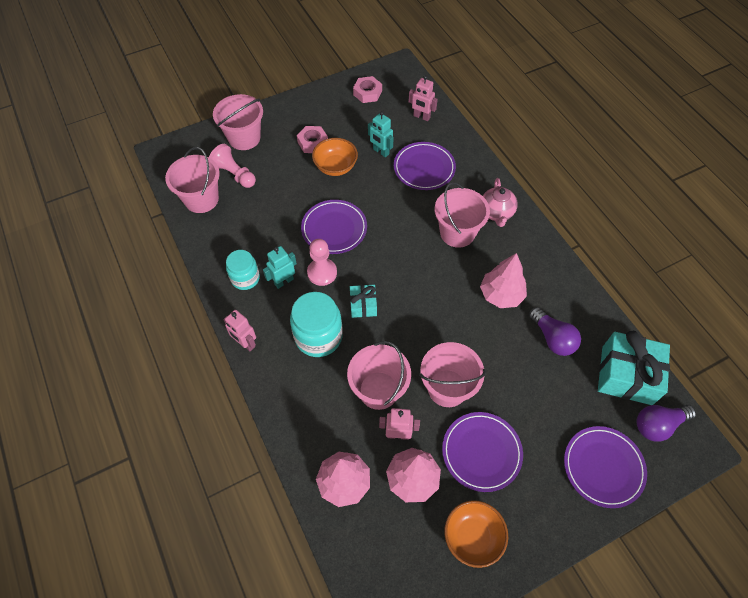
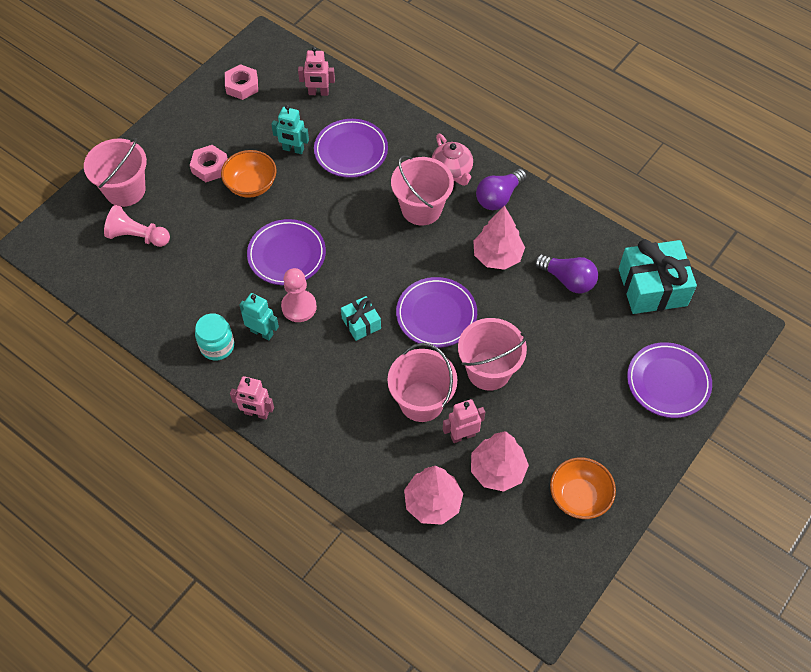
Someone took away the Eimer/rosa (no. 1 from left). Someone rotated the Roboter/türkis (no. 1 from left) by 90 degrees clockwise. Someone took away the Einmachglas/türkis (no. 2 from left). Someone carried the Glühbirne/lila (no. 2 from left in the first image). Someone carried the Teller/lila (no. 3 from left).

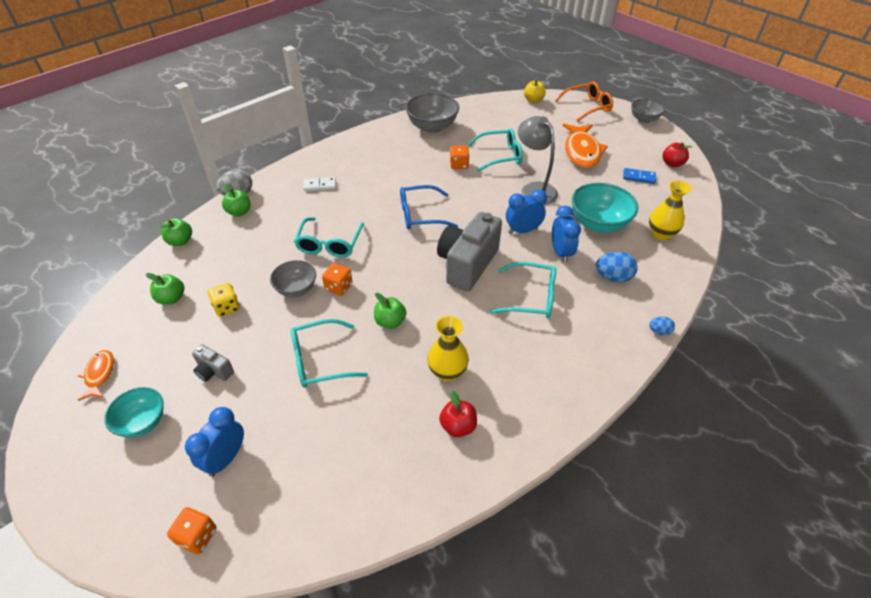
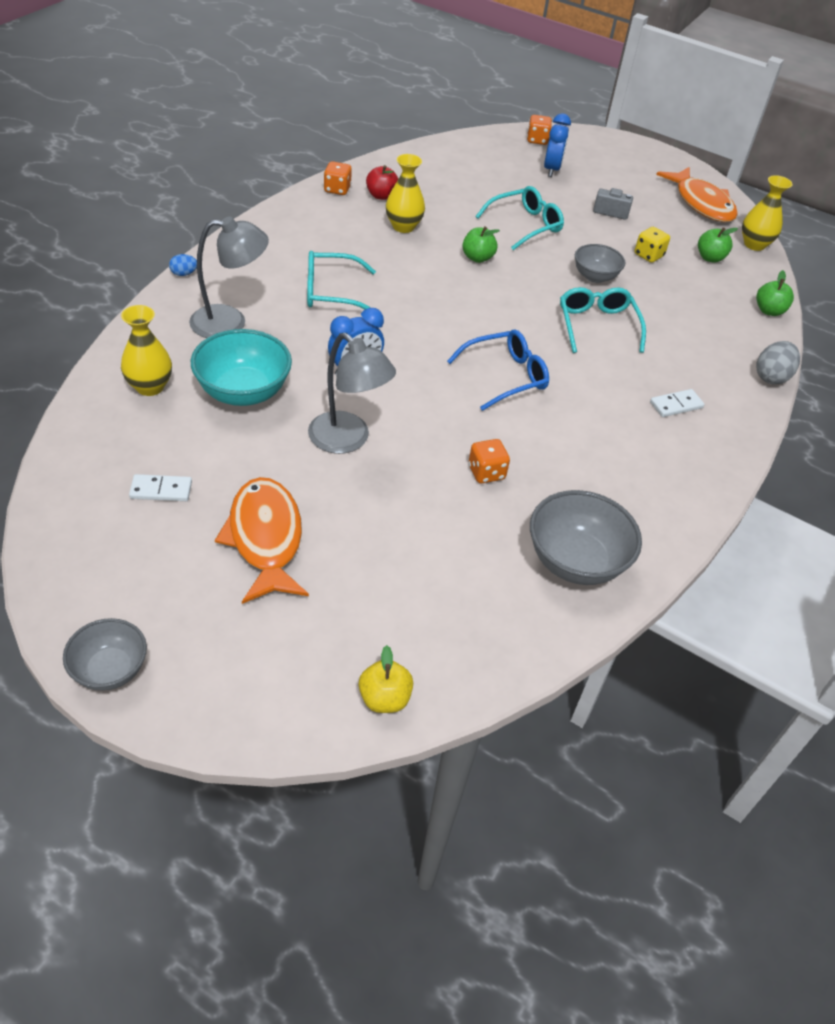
Someone took away the Brille/orange. Someone took away the Brille/türkis (no. 3 from left). Someone took away the Apfel/rot (no. 2 from left). Someone repainted the Dominostein/blau, which became the Dominostein/weiß (no. 1 from left). Someone took away the Apfel/grün (no. 3 from left). Someone took away the Wecker/blau (no. 3 from left). Someone took away the Kamera/grau (no. 2 from left). Someone swapped the Ei/blau (no. 1 from left) for the Lampe/grau (no. 1 from left). Someone carried the Spielwürfel/orange (no. 2 from left in the first image). Someone scaled the Fisch/orange (no. 1 from left in the first image) by 1.94. Someone took away the Schüssel/türkis (no. 1 from left). Someone put down the Vase/gelb (no. 3 from left).

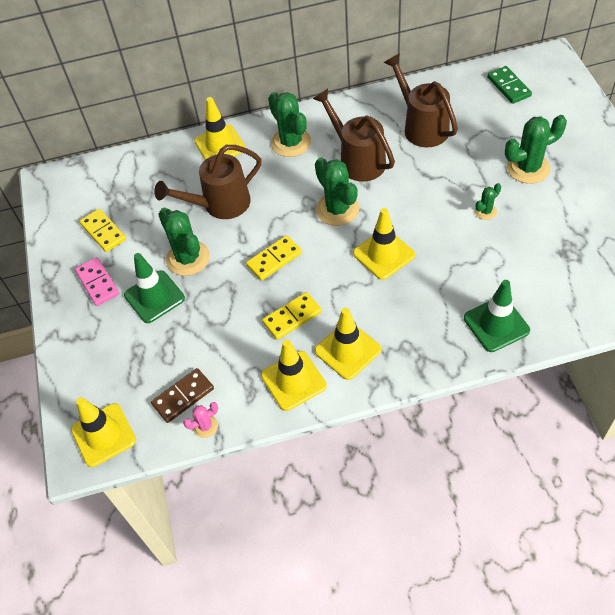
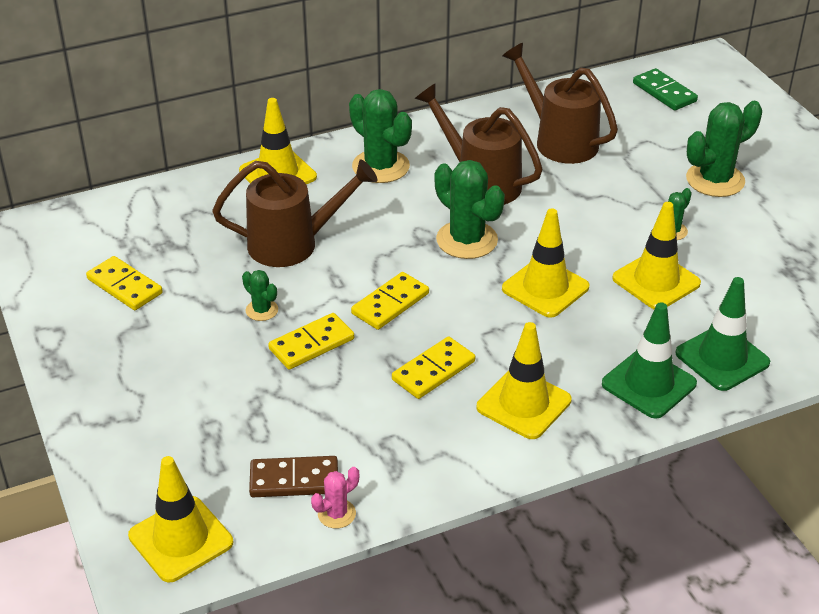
Someone rotated the Gießkanne/braun (no. 1 from left) by 150 degrees counterclockwise. Someone scaled the Kaktus/grün (no. 1 from left) by 0.50. Someone carried the Leitkegel/grün (no. 1 from left). Someone took away the Dominostein/rosa. Someone carried the Leitkegel/gelb (no. 3 from left in the first image). Someone rotated the Dominostein/braun by 45 degrees clockwise. Someone put down the Dominostein/gelb (no. 2 from left).

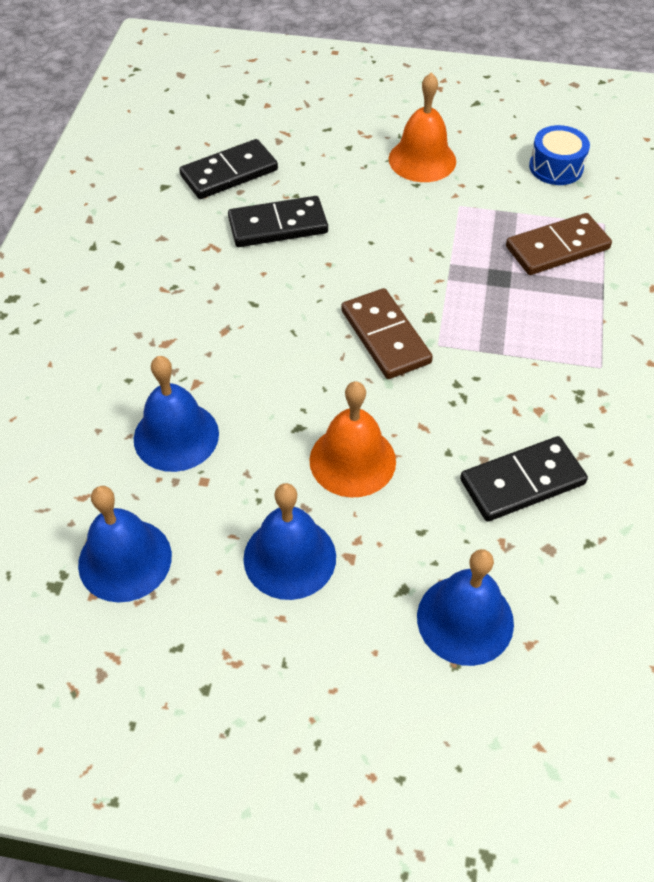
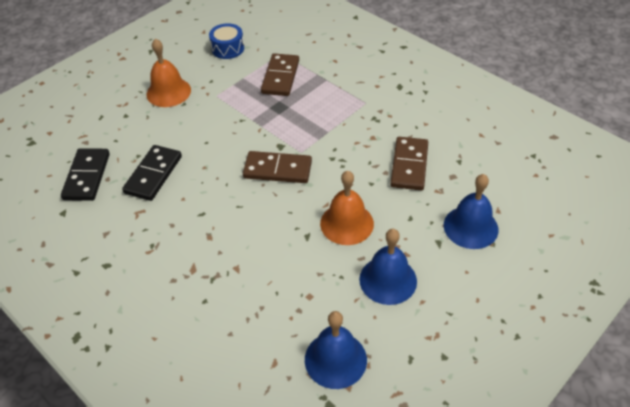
Someone took away the Glocke/blau (no. 2 from left). Someone repainted the Dominostein/schwarz (no. 3 from left), which became the Dominostein/braun (no. 3 from left).

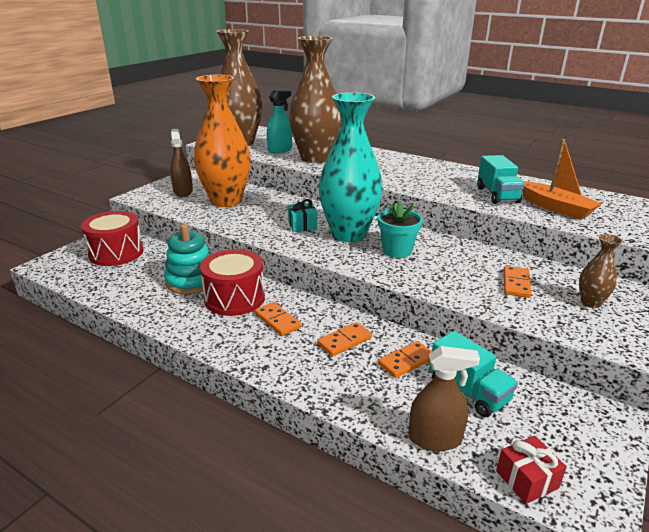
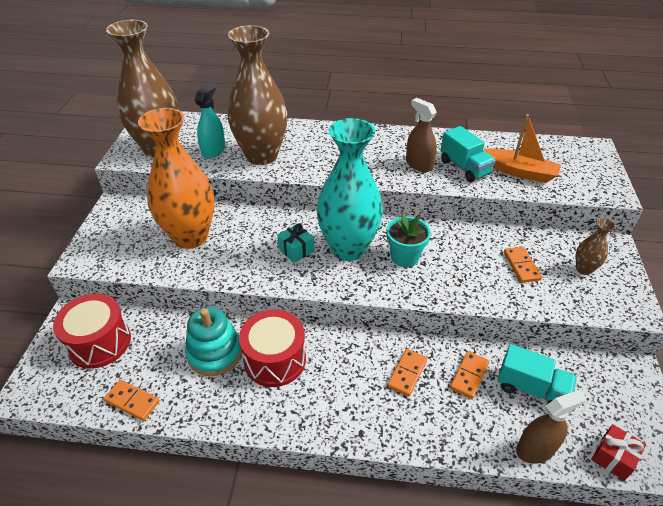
Someone carried the Sprühflasche/braun (no. 1 from left). Someone carried the Dominostein/orange (no. 1 from left).

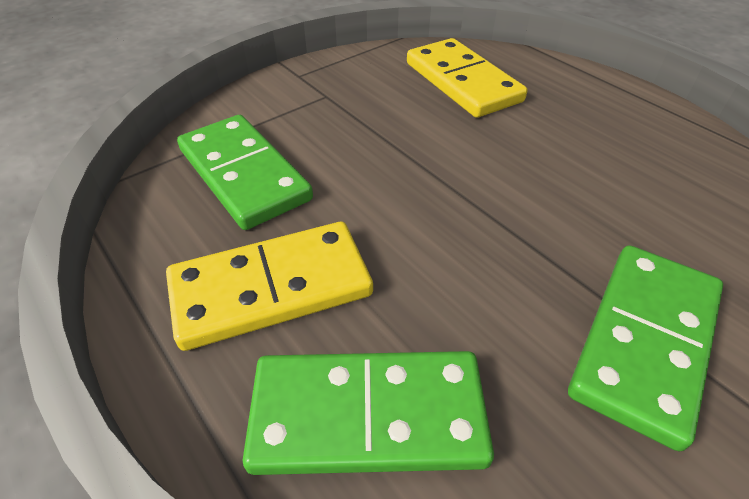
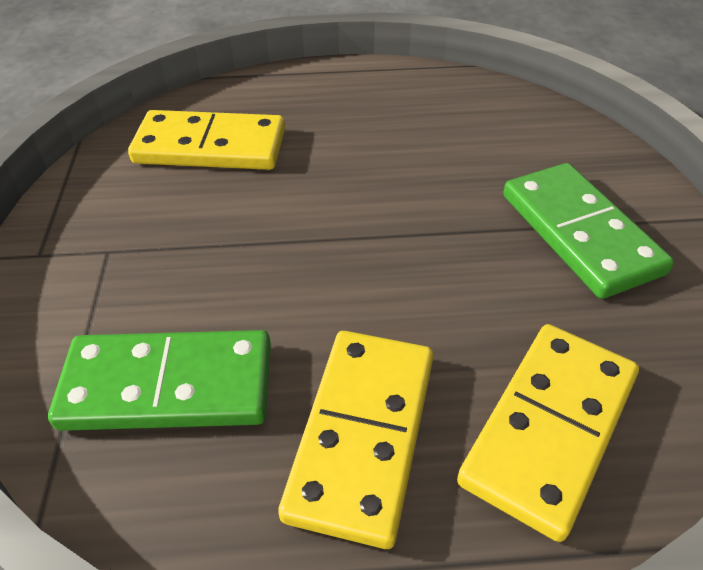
Someone repainted the Dominostein/grün (no. 2 from left), which became the Dominostein/gelb (no. 3 from left).

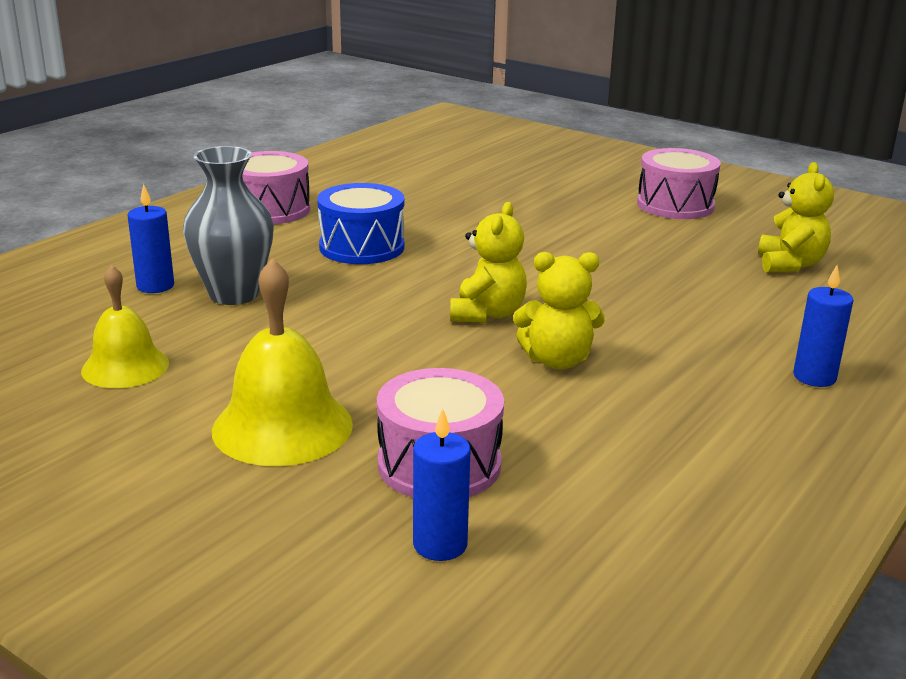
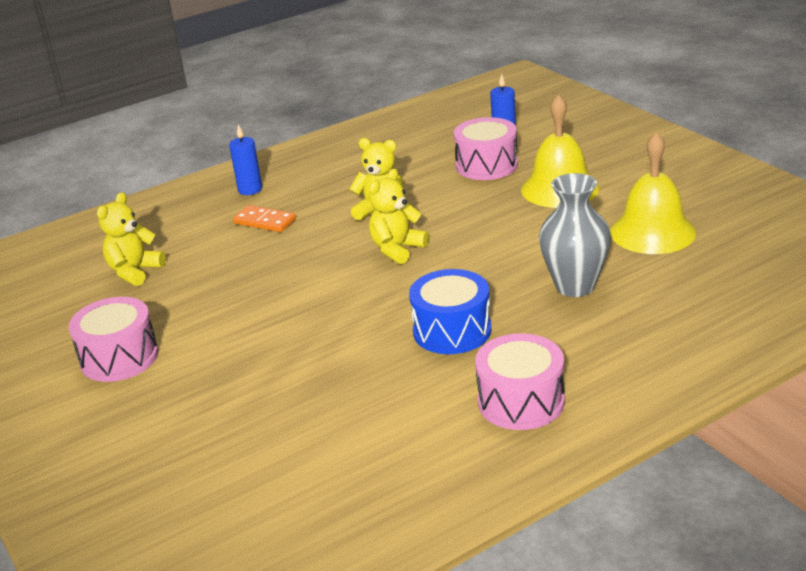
Someone took away the Kerze/blau (no. 1 from left). Someone scaled the Glocke/gelb (no. 1 from left in the first image) by 1.50. Someone put down the Dominostein/orange.

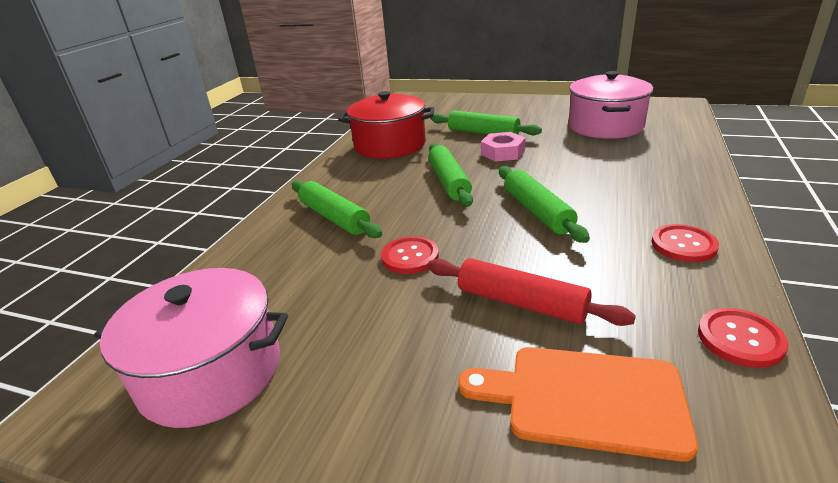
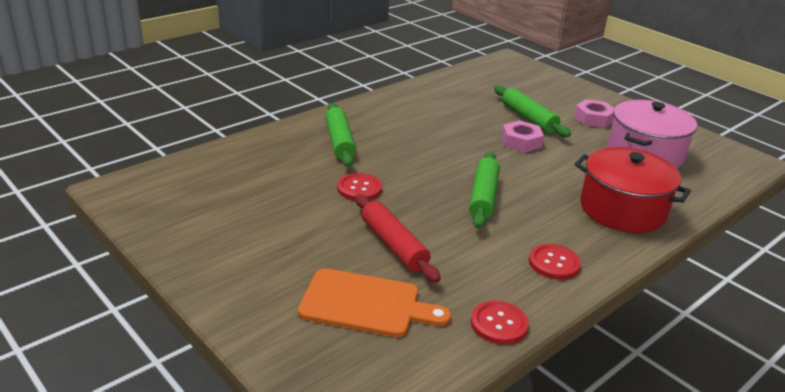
Someone carried the Kochtopf/rot. Someone took away the Nudelholz/grün (no. 2 from left). Someone took away the Kochtopf/rosa (no. 1 from left). Someone rotated the Schneidebrett/orange by 150 degrees clockwise. Someone put down the Sechskantmutter/rosa (no. 2 from left).

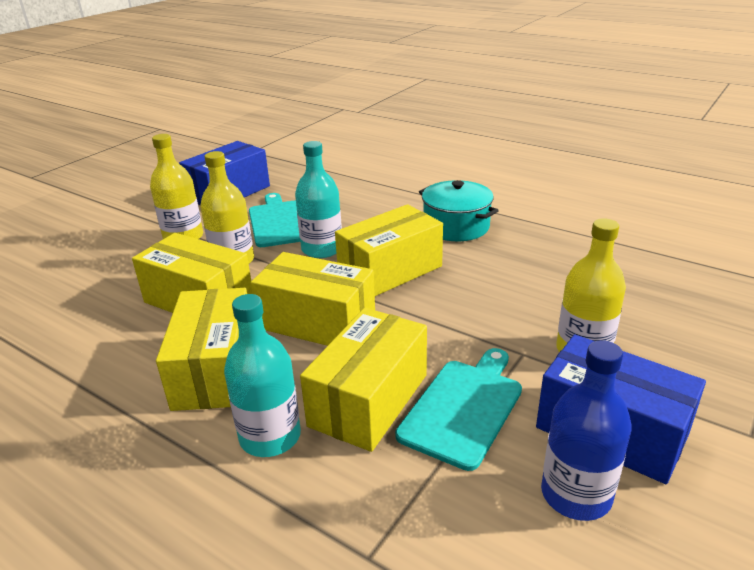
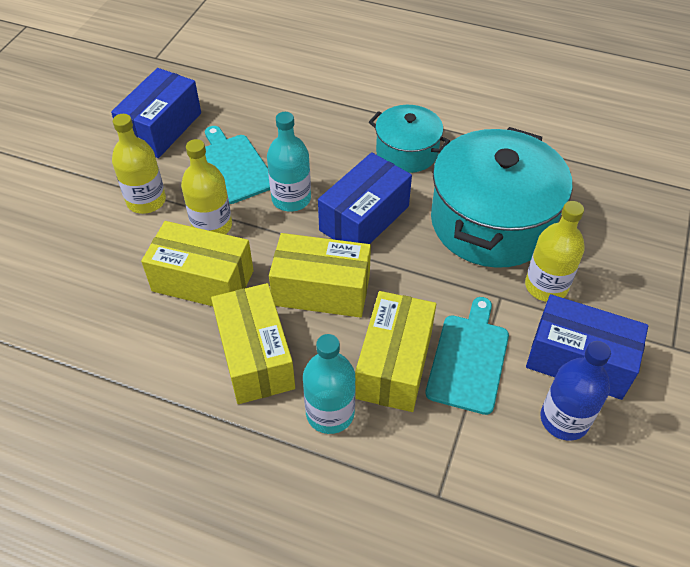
Someone repainted the Schachtel/gelb (no. 5 from left), which became the Schachtel/blau (no. 2 from left). Someone put down the Kochtopf/türkis (no. 2 from left).

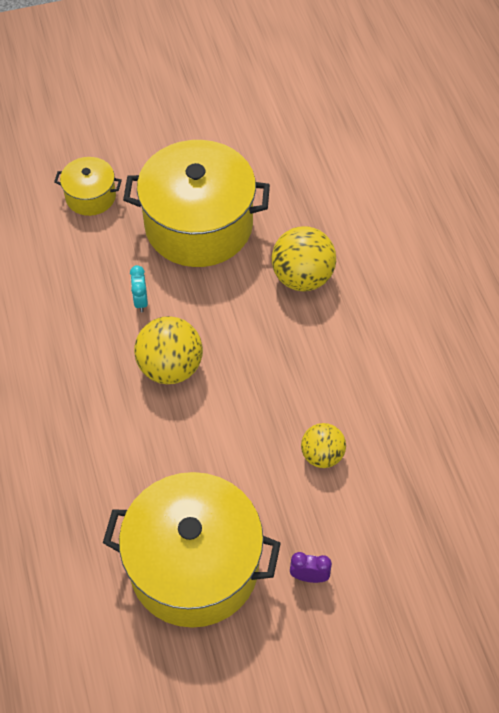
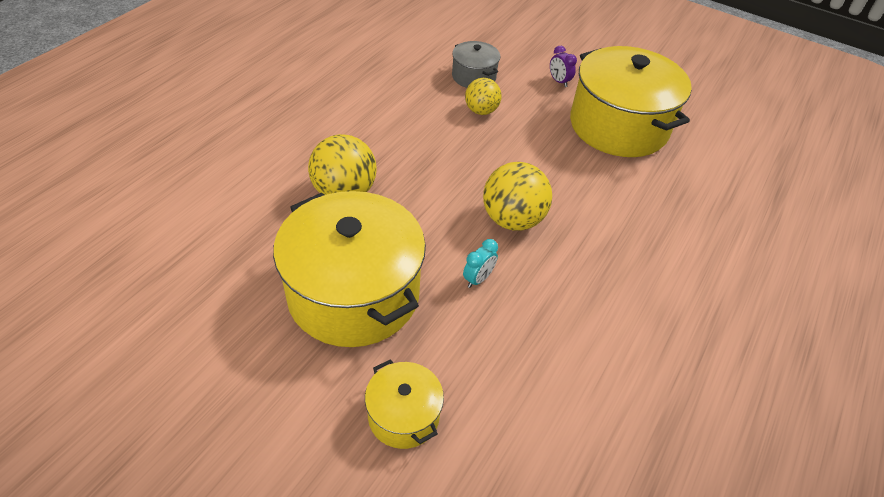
Someone put down the Kochtopf/grau.

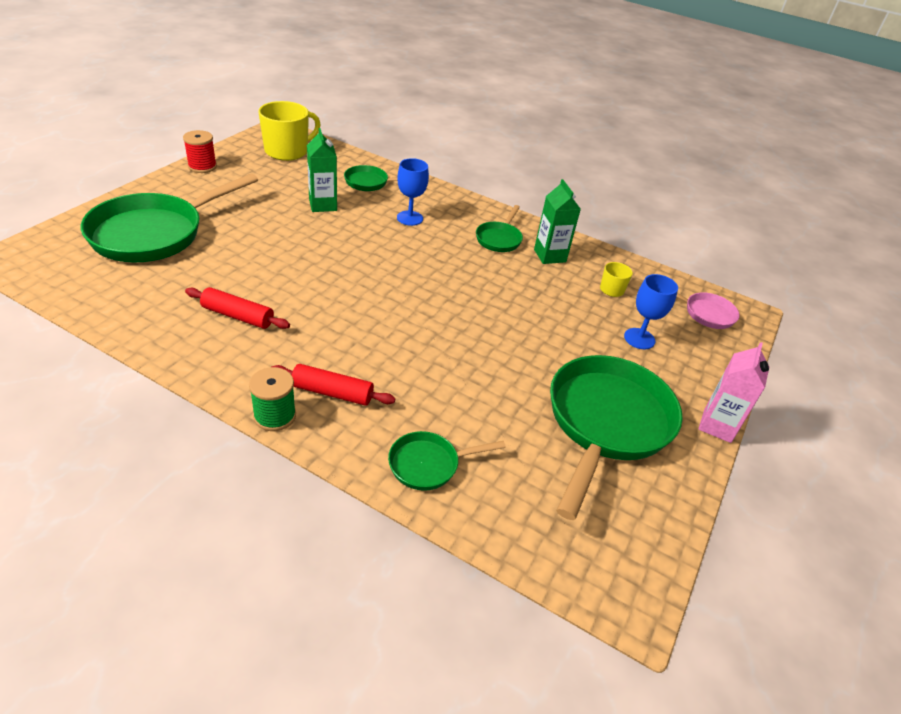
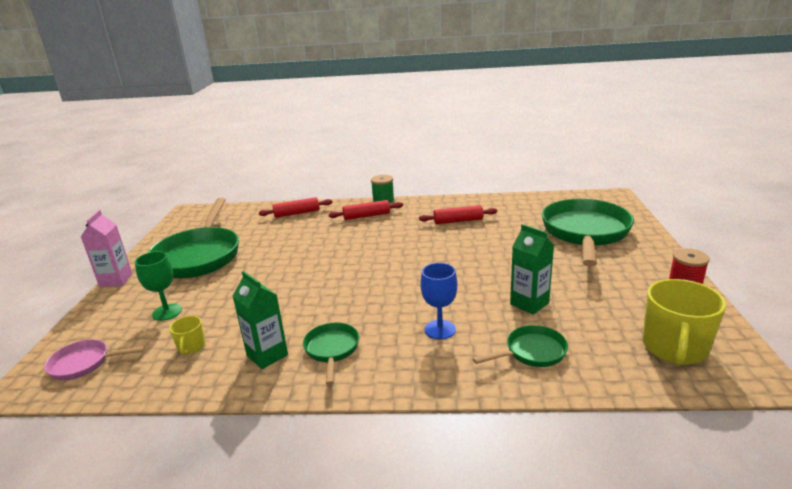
Someone repainted the Kelch/blau (no. 2 from left), which became the Kelch/grün. Someone swapped the Pfanne/grün (no. 3 from left) for the Nudelholz/rot (no. 1 from left).

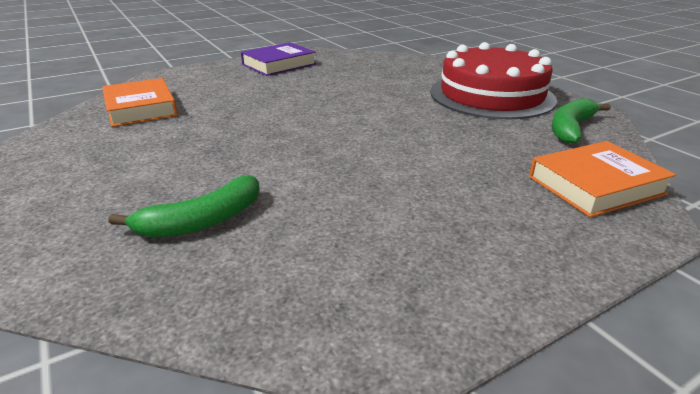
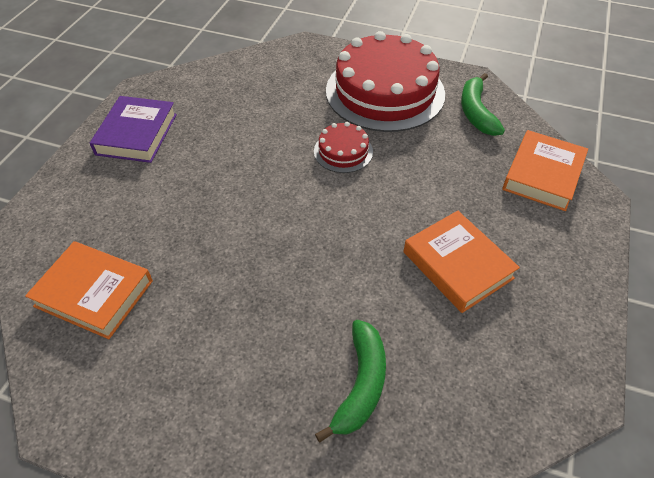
Someone put down the Kuchen/rot (no. 1 from left). Someone put down the Buch/orange (no. 2 from left).

